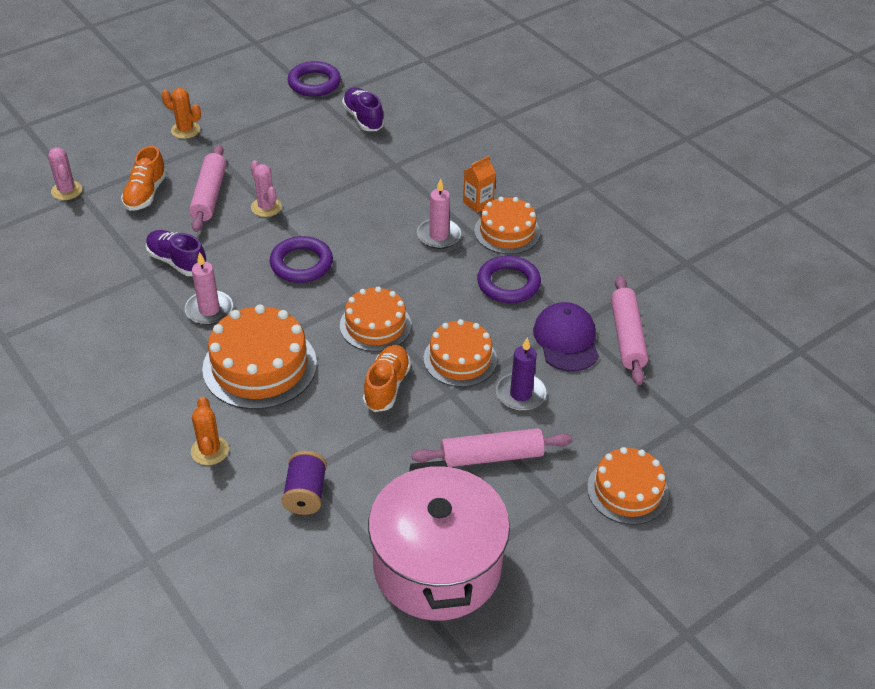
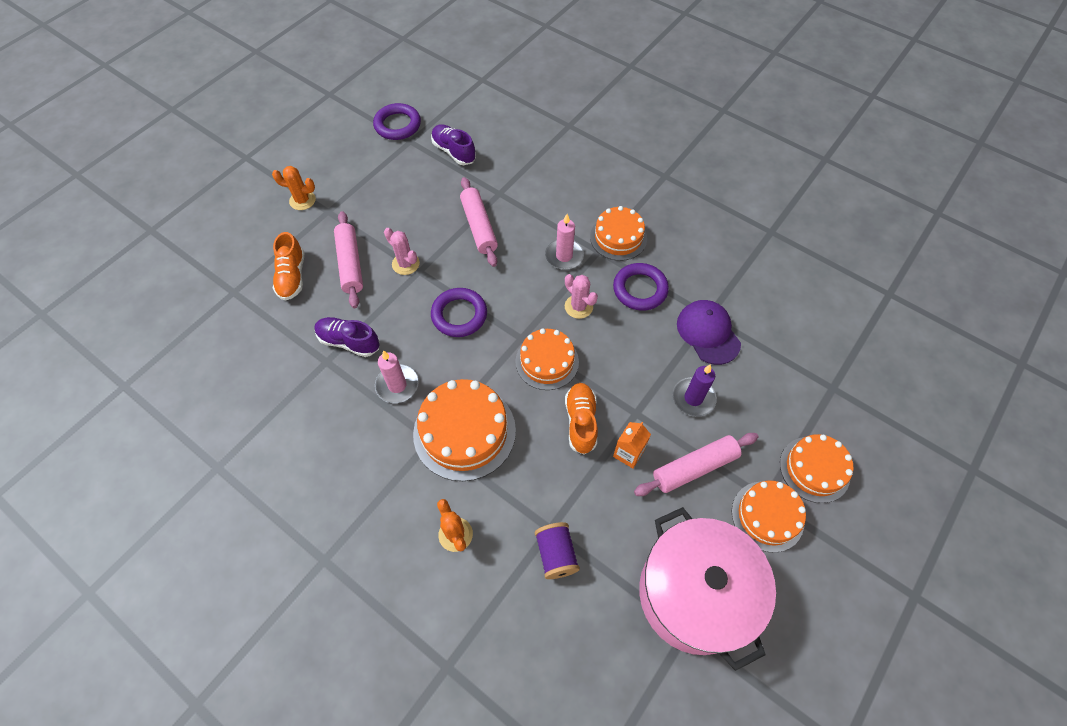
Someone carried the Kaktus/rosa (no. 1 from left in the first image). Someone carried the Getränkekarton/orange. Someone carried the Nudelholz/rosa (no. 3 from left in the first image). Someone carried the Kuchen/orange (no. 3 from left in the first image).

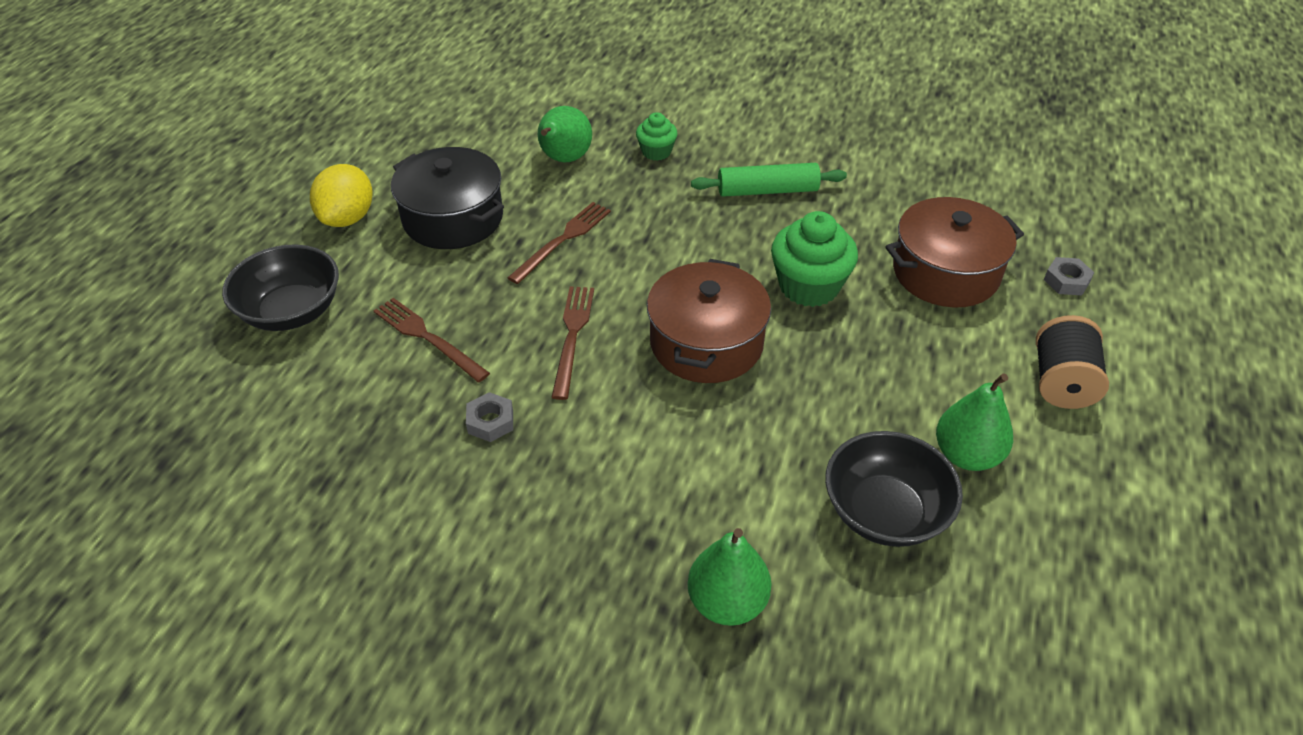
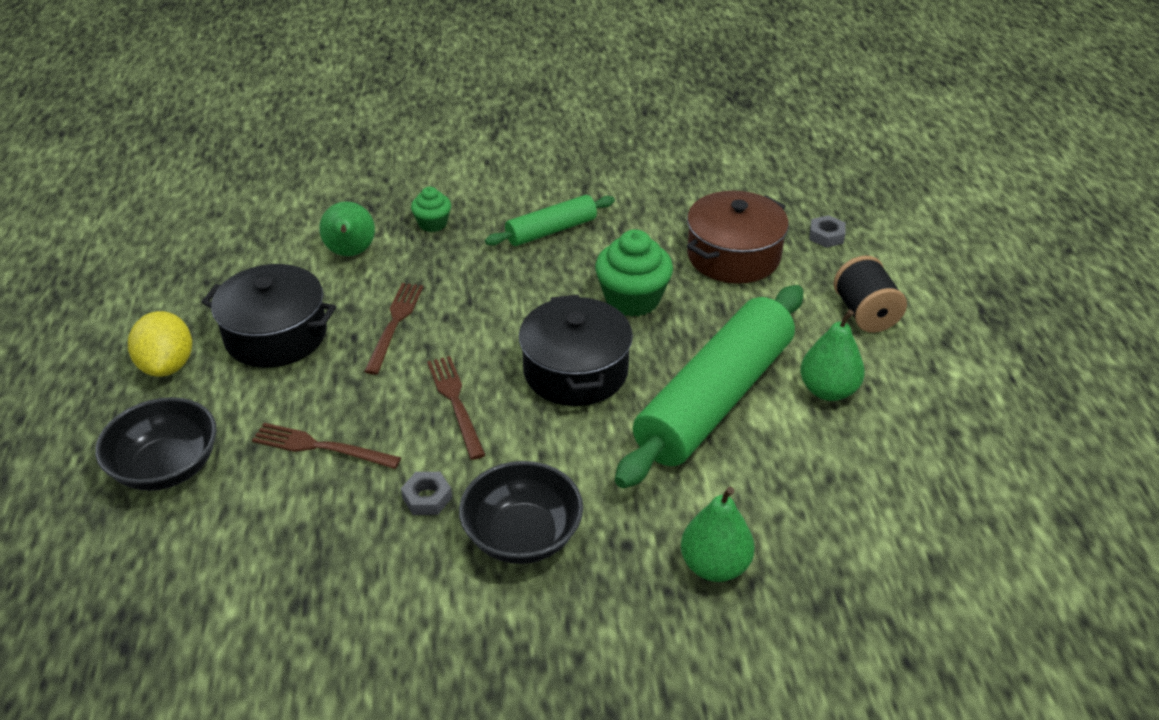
Someone repainted the Kochtopf/braun (no. 1 from left), which became the Kochtopf/schwarz (no. 2 from left). Someone carried the Schüssel/schwarz (no. 2 from left). Someone put down the Nudelholz/grün (no. 2 from left).

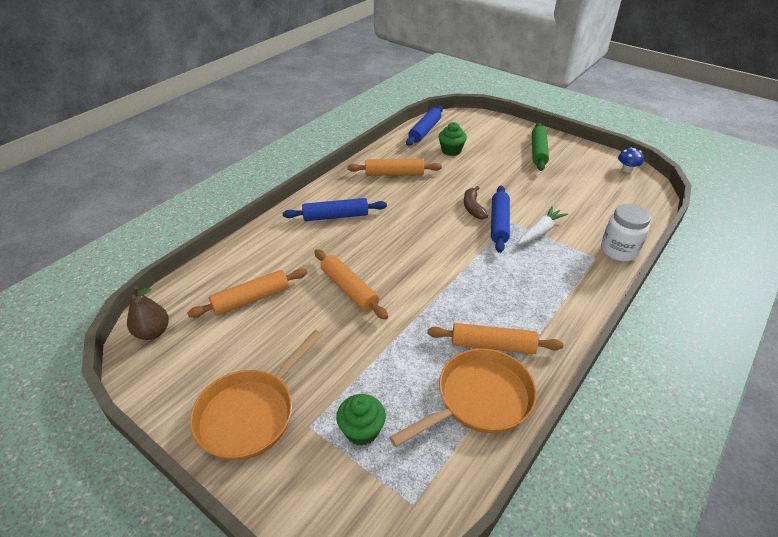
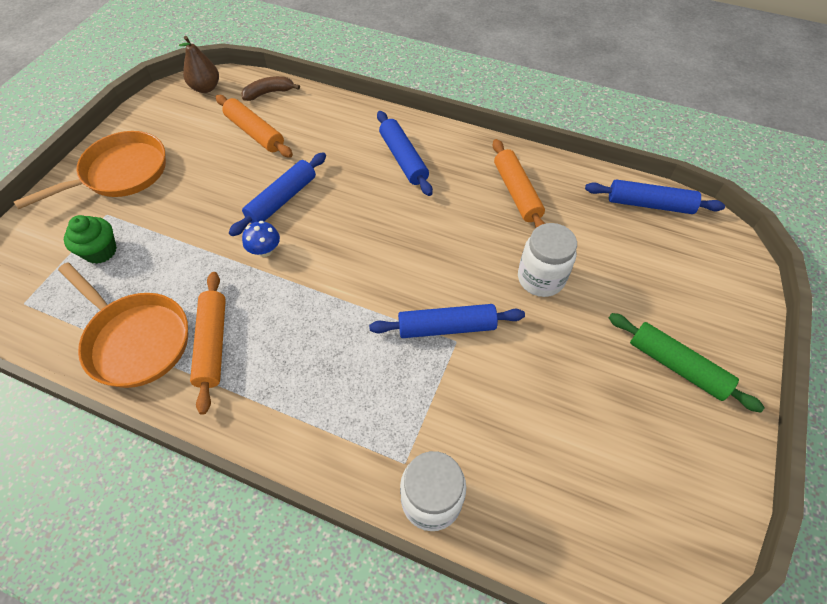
Someone took away the Muffin/grün (no. 2 from left). Someone rotated the Nudelholz/grün by 45 degrees clockwise. Someone carried the Pilz/blau. Someone carried the Banane/braun. Someone took away the Karotte/weiß. Someone repainted the Nudelholz/orange (no. 2 from left), which became the Nudelholz/blau (no. 1 from left). Someone rotated the Pfanne/orange (no. 1 from left) by 120 degrees clockwise. Someone put down the Einmachglas/weiß (no. 2 from left).

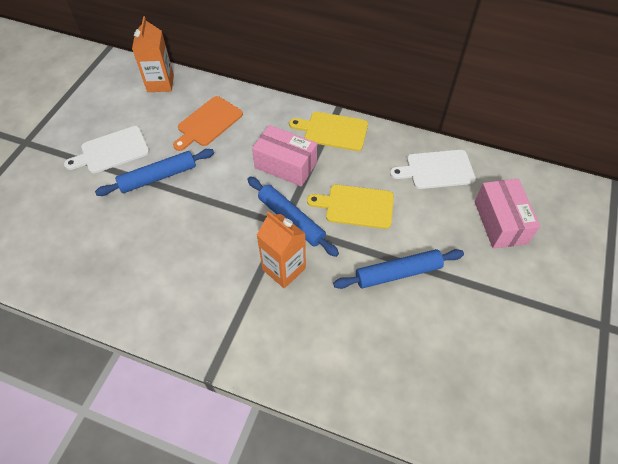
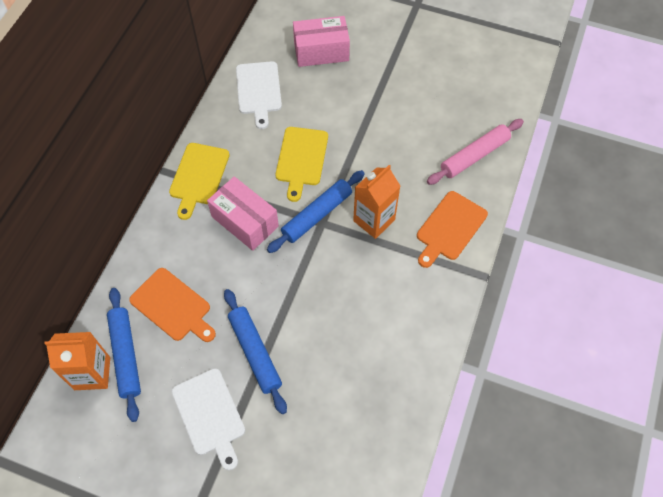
Someone rotated the Schachtel/rosa (no. 1 from left) by 75 degrees counterclockwise. Someone carried the Nudelholz/blau (no. 3 from left in the first image). Someone put down the Nudelholz/rosa. Someone put down the Schneidebrett/orange (no. 2 from left).

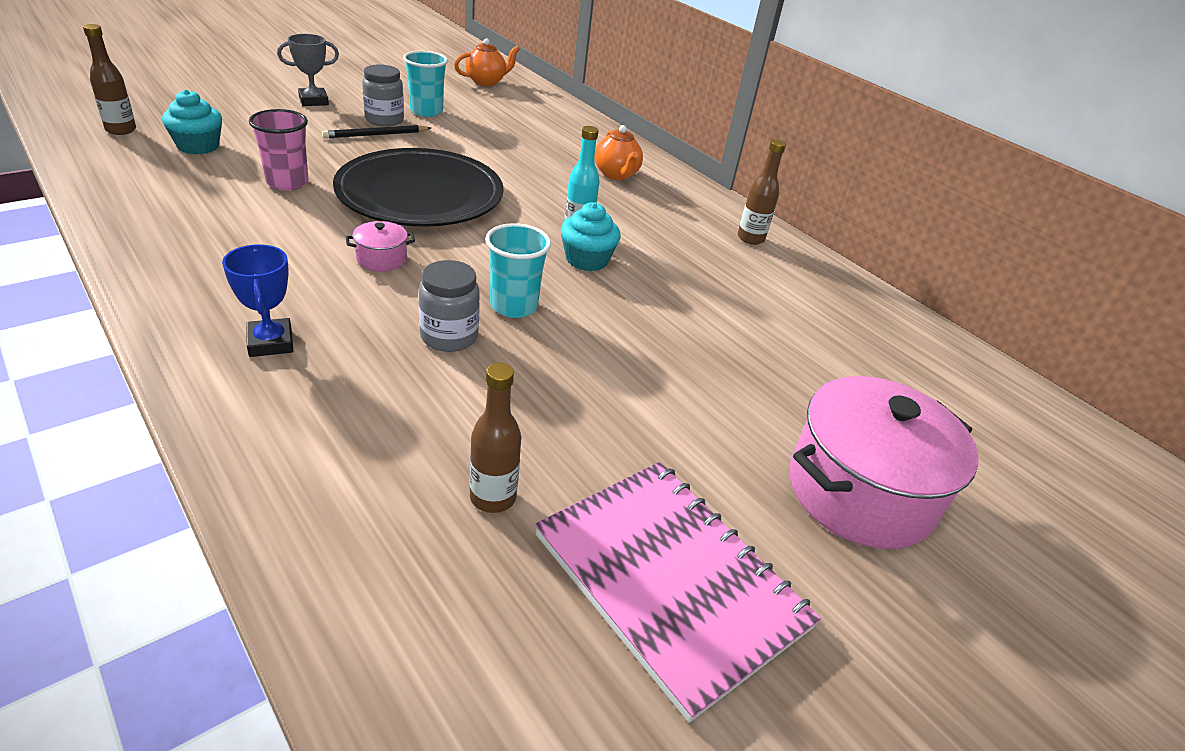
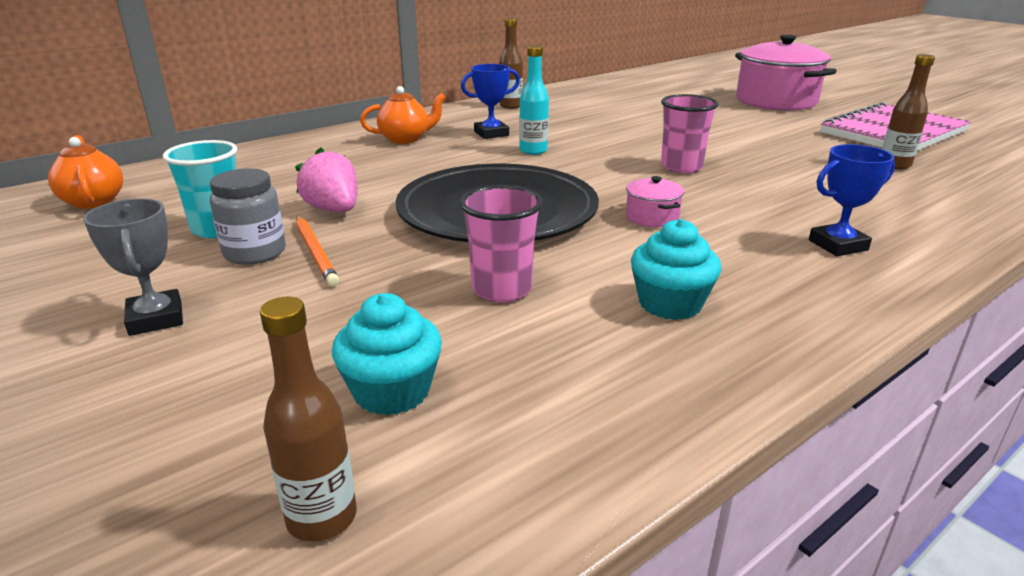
Someone repainted the Bleistift/schwarz, which became the Bleistift/orange. Someone carried the Muffin/türkis (no. 2 from left). Someone repainted the Becher/türkis (no. 2 from left), which became the Becher/rosa (no. 2 from left). Someone took away the Einmachglas/grau (no. 2 from left). Someone put down the Pokal/blau (no. 1 from left). Someone put down the Erdbeere/rosa.

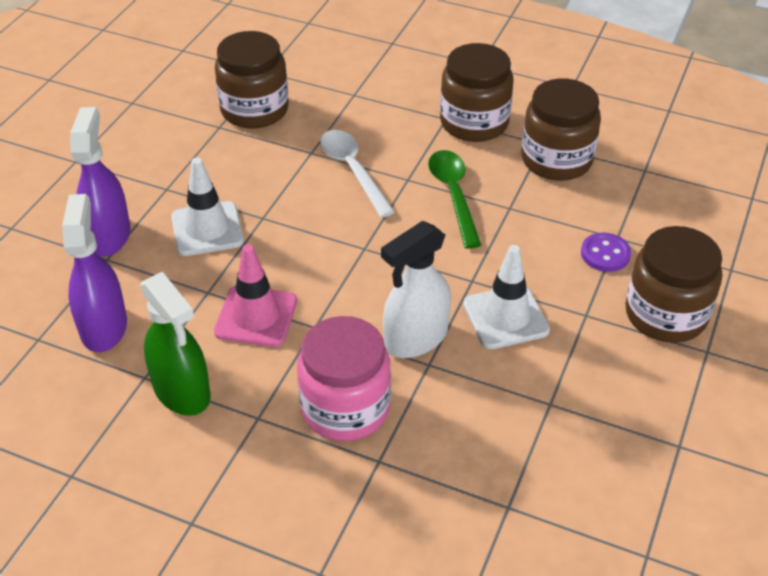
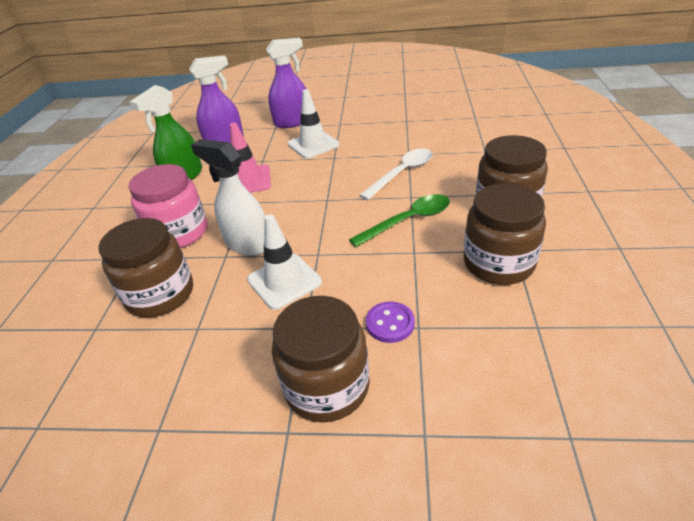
Someone carried the Einmachglas/braun (no. 1 from left).

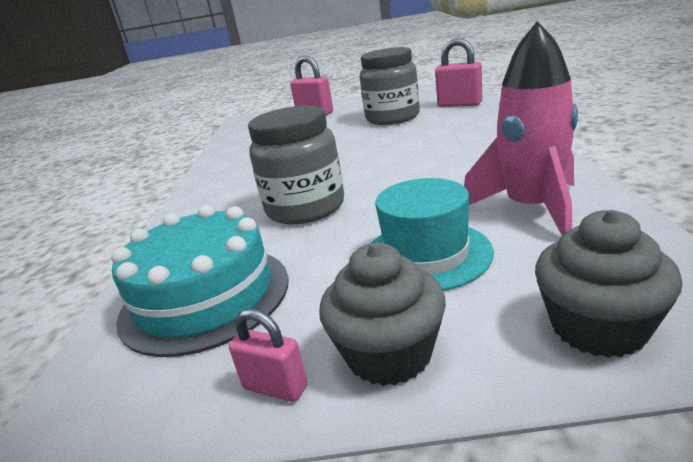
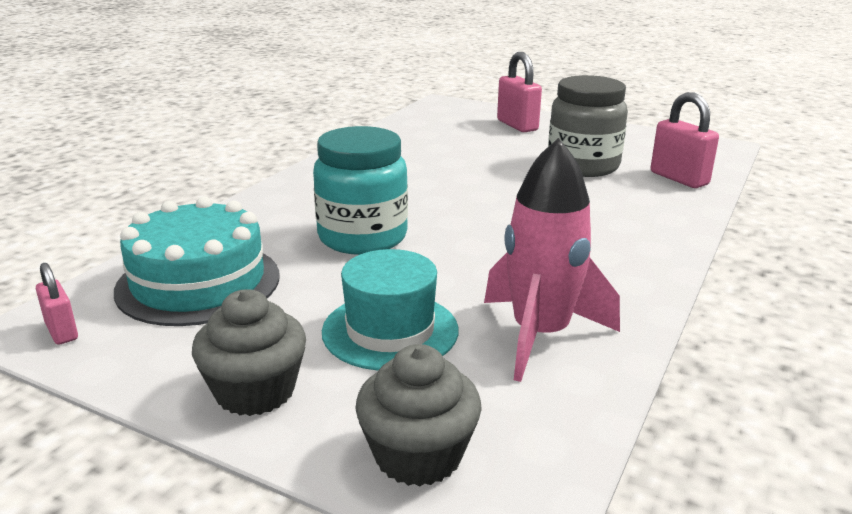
Someone repainted the Einmachglas/grau (no. 1 from left), which became the Einmachglas/türkis. Someone carried the Vorhängeschloss/rosa (no. 1 from left).

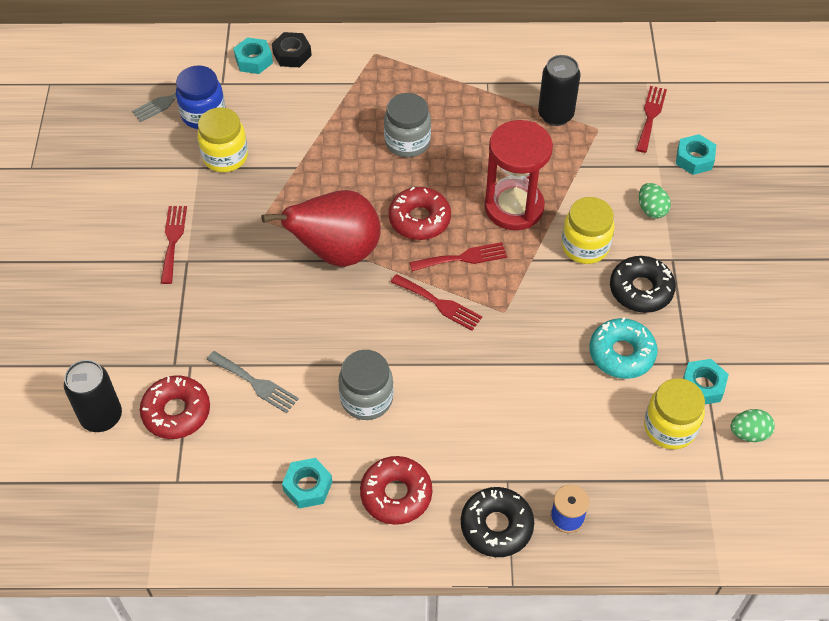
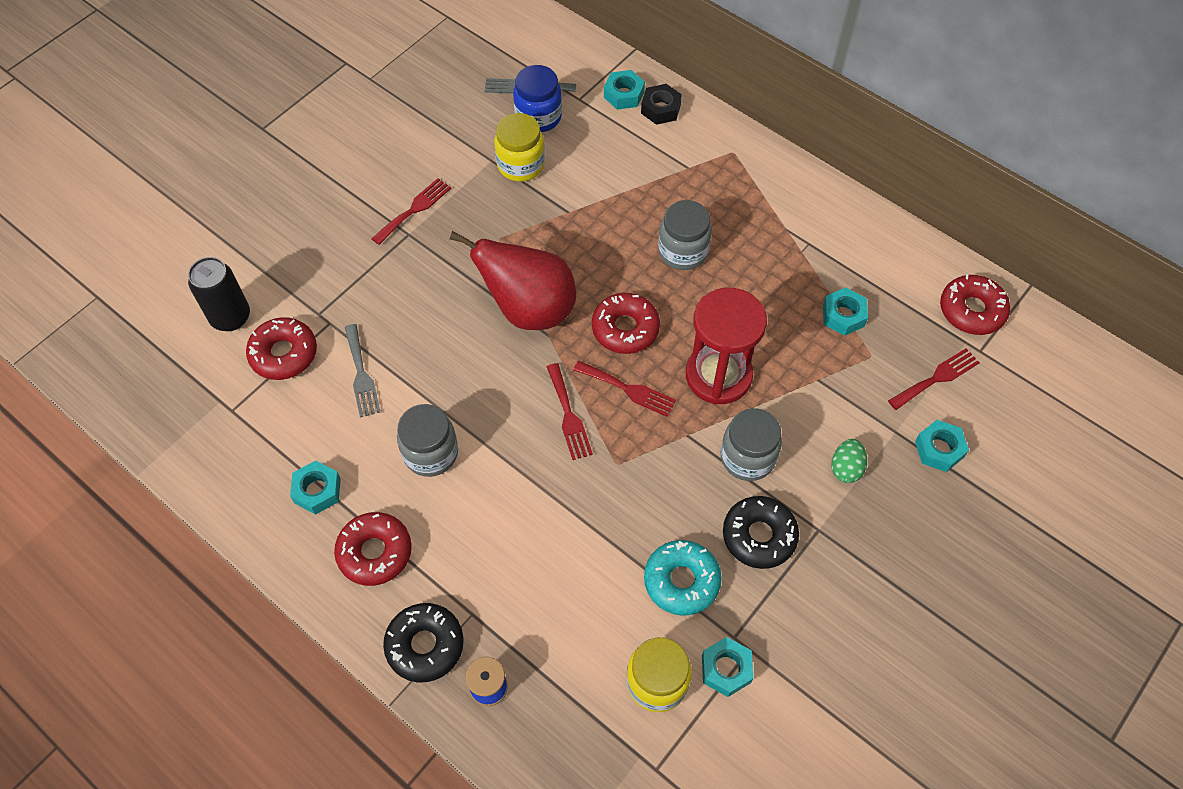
Someone swapped the Dose/schwarz (no. 2 from left) for the Sechskantmutter/türkis (no. 4 from left). Someone repainted the Einmachglas/gelb (no. 2 from left), which became the Einmachglas/grau (no. 3 from left). Someone took away the Ei/grün (no. 2 from left). Someone put down the Donut/rot (no. 4 from left).

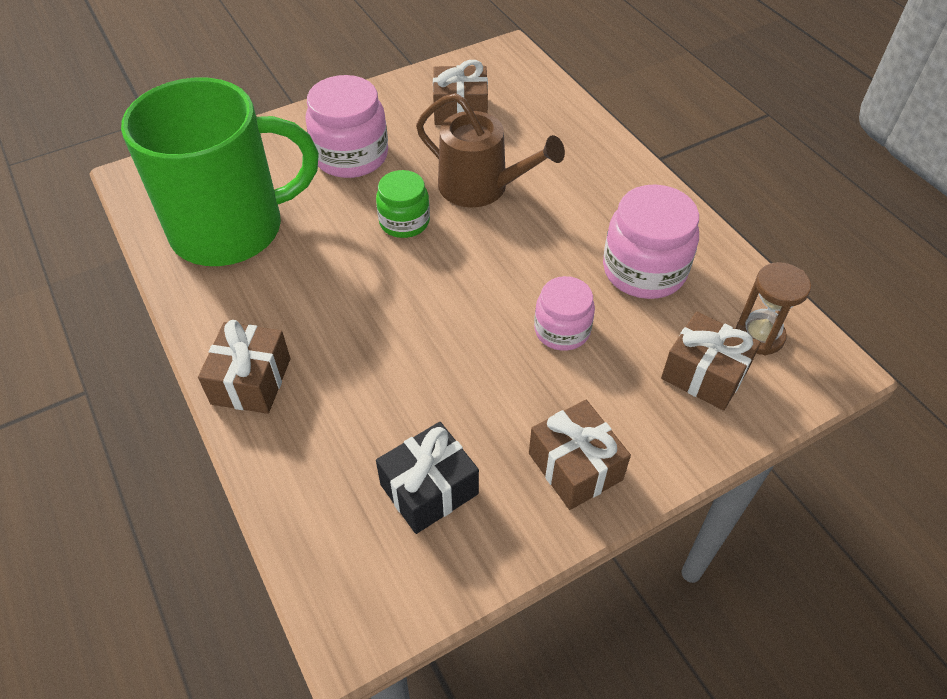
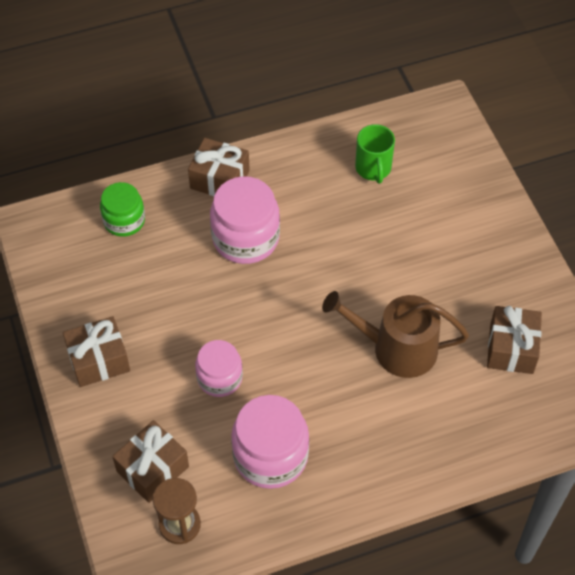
Someone carried the Einmachglas/rosa (no. 1 from left in the first image). Someone scaled the Tasse/grün by 0.41. Someone rotated the Gießkanne/braun by 60 degrees clockwise. Someone carried the Einmachglas/grün. Someone took away the Geschenk/schwarz.

